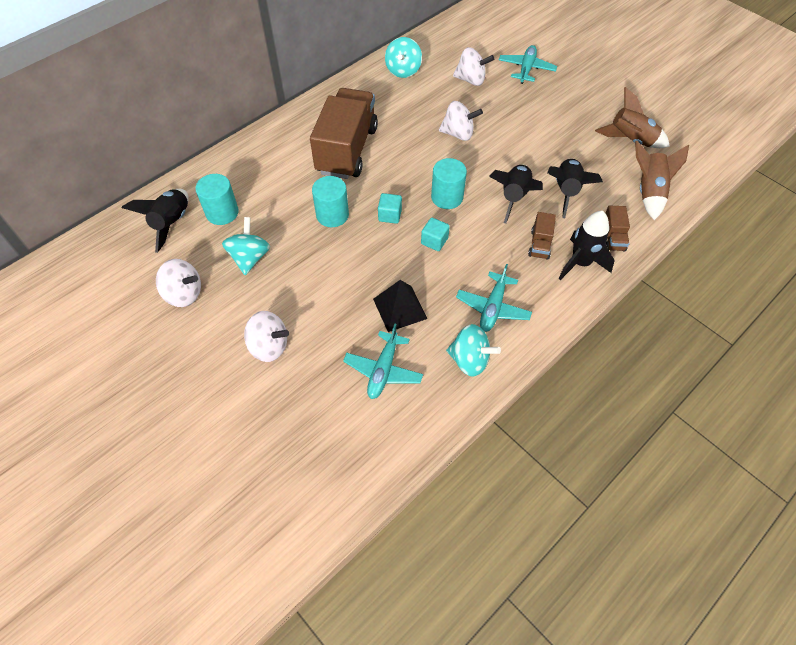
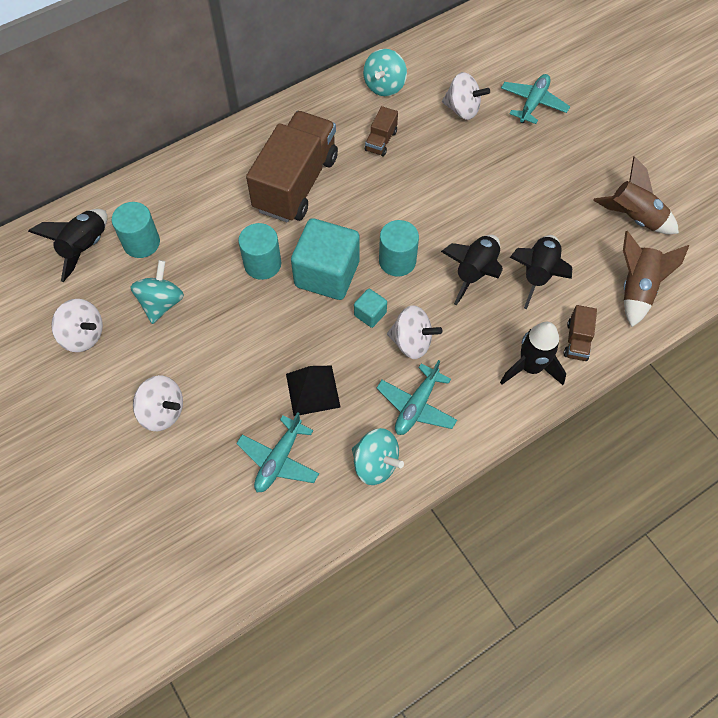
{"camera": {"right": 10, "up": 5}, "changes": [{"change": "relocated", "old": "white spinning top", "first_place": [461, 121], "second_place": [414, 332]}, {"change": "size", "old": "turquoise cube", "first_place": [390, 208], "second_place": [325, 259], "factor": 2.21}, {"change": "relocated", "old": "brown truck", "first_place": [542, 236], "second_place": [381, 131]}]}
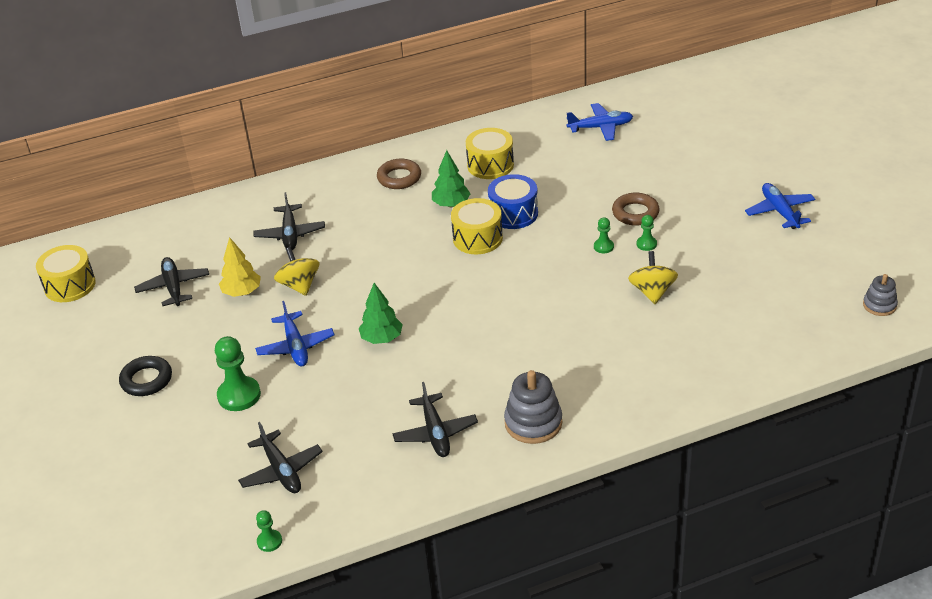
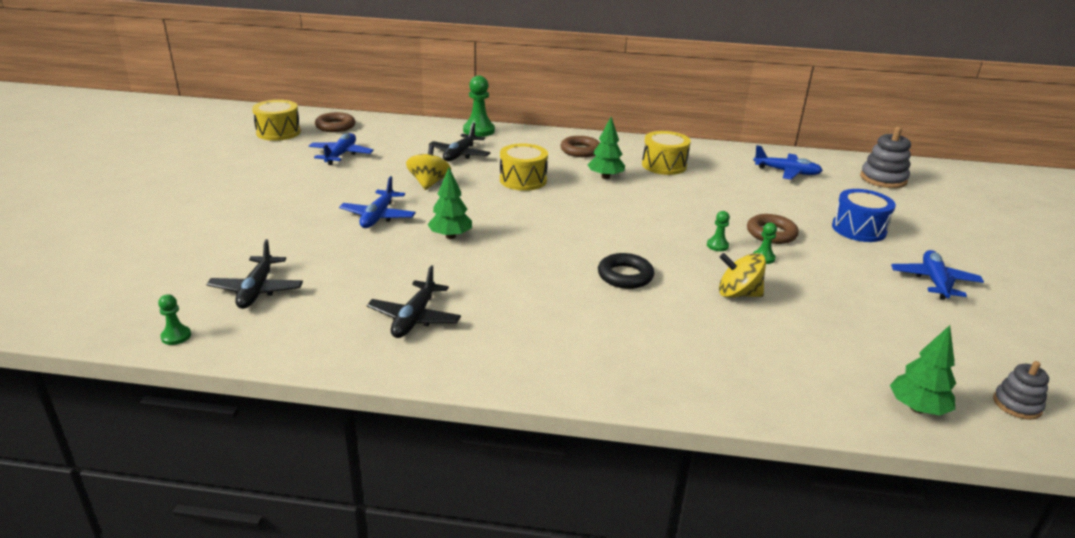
{"camera": {"right": 25, "up": -10}, "changes": [{"change": "relocated", "old": "blue drum", "first_place": [513, 201], "second_place": [864, 215]}, {"change": "relocated", "old": "yellow drum", "first_place": [477, 226], "second_place": [524, 167]}, {"change": "missing", "old": "yellow tree", "first_place": [240, 267]}, {"change": "spun", "old": "yellow spinning top", "first_place": [653, 277], "second_place": [742, 275], "degrees": -105}, {"change": "colour", "old": "black plane", "new": "blue plane", "first_place": [171, 282], "second_place": [341, 149]}, {"change": "relocated", "old": "green pawn", "first_place": [238, 373], "second_place": [479, 106]}, {"change": "relocated", "old": "black ring", "first_place": [145, 376], "second_place": [626, 271]}, {"change": "relocated", "old": "grey stacking toy", "first_place": [533, 407], "second_place": [885, 157]}, {"change": "appeared", "new": "brown ring", "second_place": [335, 122]}, {"change": "appeared", "new": "green tree", "second_place": [923, 370]}]}
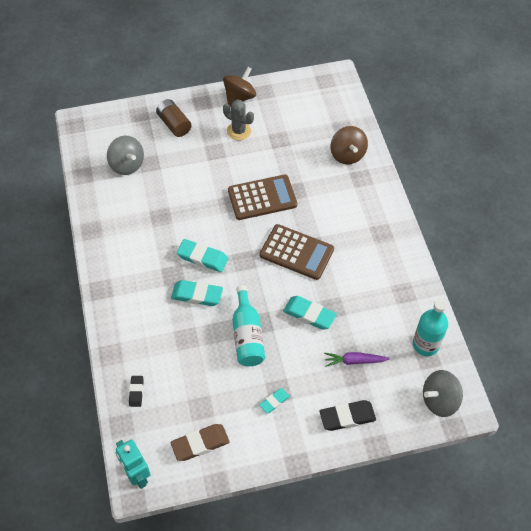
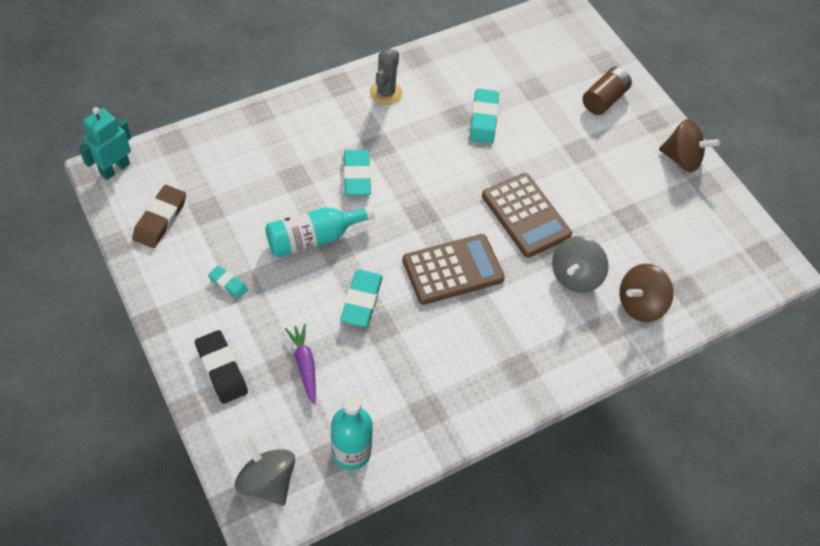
{"camera": {"right": 70, "up": 0}, "changes": [{"change": "relocated", "old": "grey cactus", "first_place": [238, 119], "second_place": [386, 77]}, {"change": "relocated", "old": "grey spinning top", "first_place": [125, 155], "second_place": [580, 264]}, {"change": "spun", "old": "brown calculator", "first_place": [297, 252], "second_place": [454, 269], "degrees": -120}, {"change": "relocated", "old": "turquoise eraser", "first_place": [202, 255], "second_place": [484, 116]}, {"change": "missing", "old": "black eraser", "first_place": [136, 391]}, {"change": "spun", "old": "brown eraser", "first_place": [200, 442], "second_place": [159, 216], "degrees": 60}]}
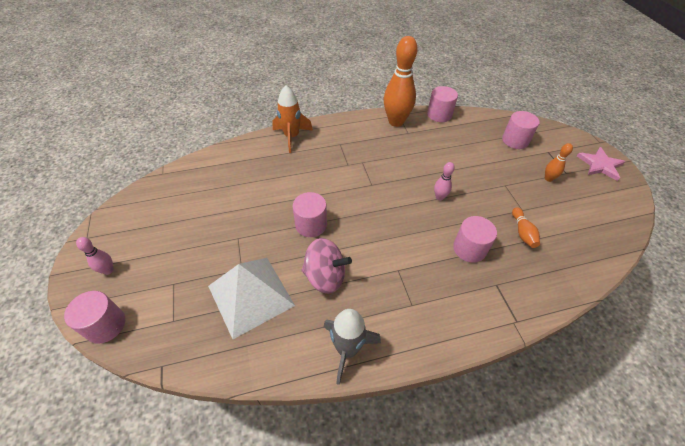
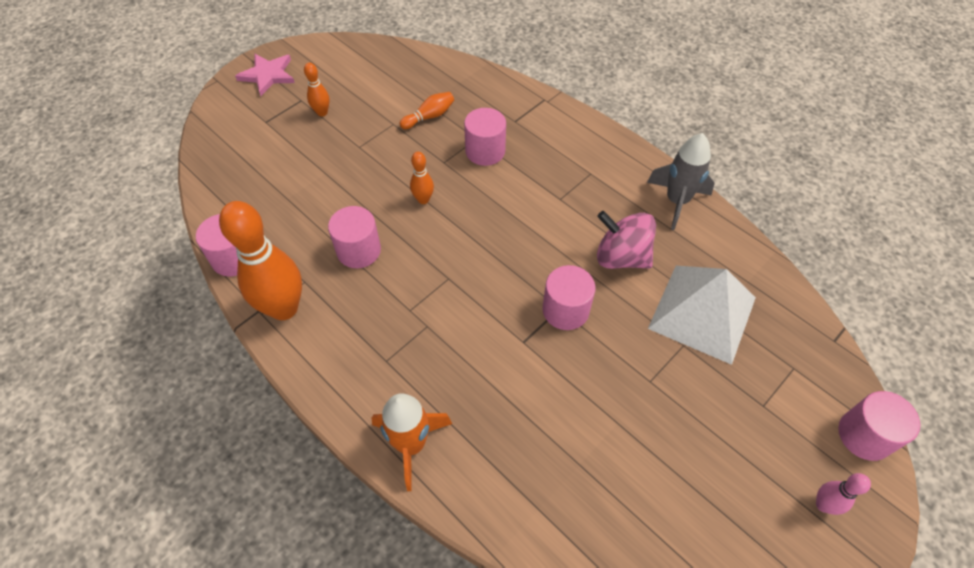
{"camera": {"right": -120, "up": 5}, "changes": [{"change": "relocated", "old": "pink cylinder", "first_place": [521, 130], "second_place": [354, 237]}, {"change": "colour", "old": "pink bowling pin", "new": "orange bowling pin", "first_place": [444, 181], "second_place": [422, 178]}, {"change": "spun", "old": "pink spinning top", "first_place": [327, 266], "second_place": [626, 240], "degrees": -45}]}
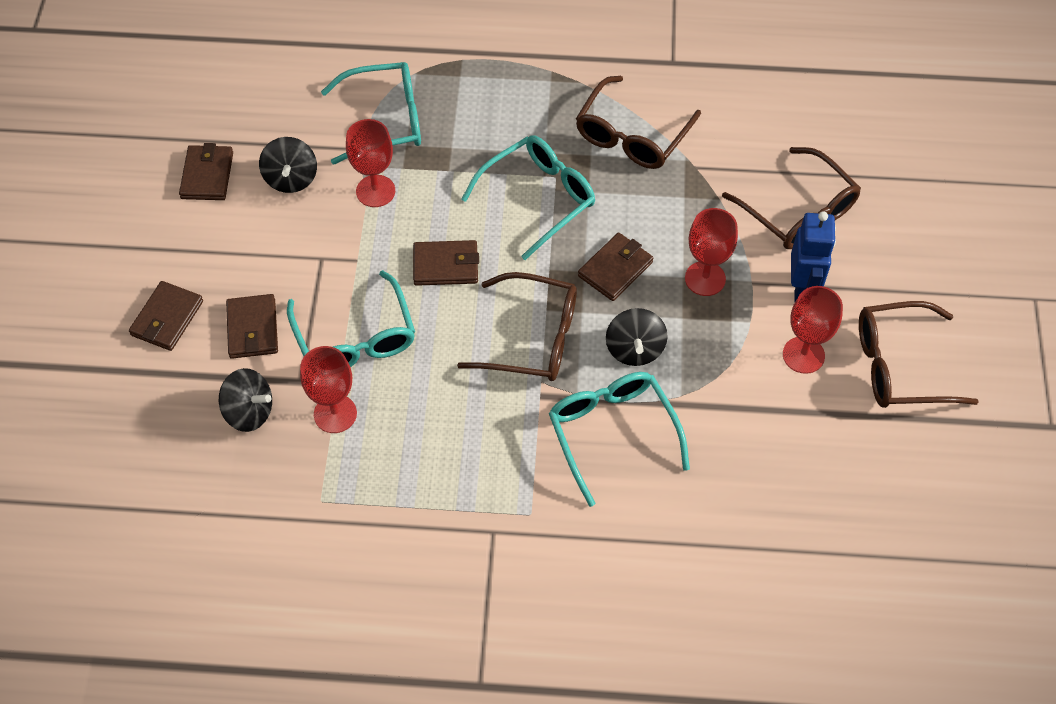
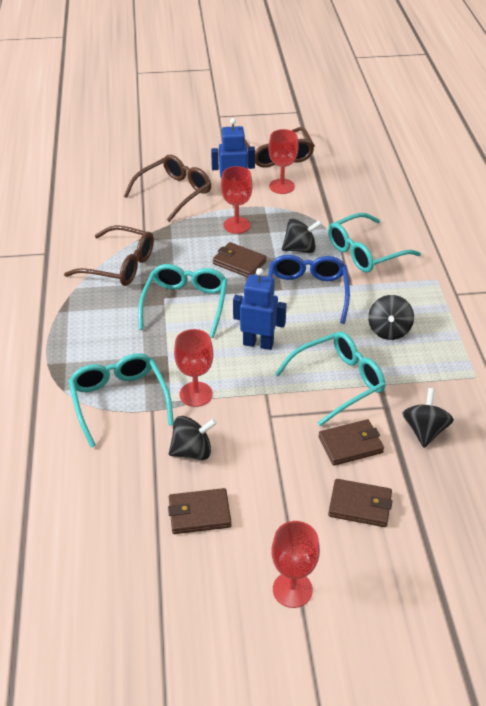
{"camera": {"right": -100, "up": -15}, "changes": [{"change": "spun", "old": "turquoise glasses", "first_place": [528, 197], "second_place": [183, 301], "degrees": 60}, {"change": "exchanged", "old": "brown wallet", "new": "blue robot", "first_place": [446, 263], "second_place": [260, 309]}, {"change": "colour", "old": "brown glasses", "new": "blue glasses", "first_place": [517, 326], "second_place": [309, 289]}, {"change": "relocated", "old": "red goblet", "first_place": [328, 389], "second_place": [295, 564]}, {"change": "appeared", "new": "black spinning top", "second_place": [391, 317]}]}
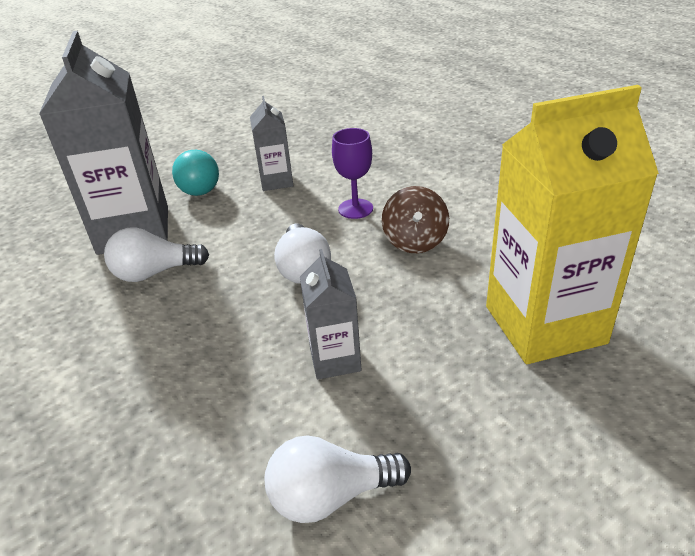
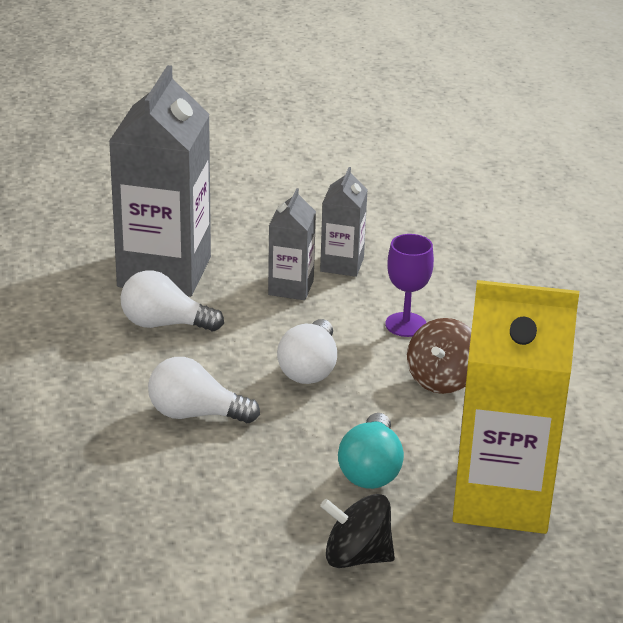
{"camera": {"right": 20, "up": -5}, "changes": [{"change": "relocated", "old": "turquoise light bulb", "first_place": [195, 173], "second_place": [371, 451]}, {"change": "relocated", "old": "grey carton", "first_place": [330, 314], "second_place": [292, 244]}, {"change": "relocated", "old": "white light bulb", "first_place": [338, 479], "second_place": [204, 390]}, {"change": "appeared", "new": "black spinning top", "second_place": [357, 531]}]}
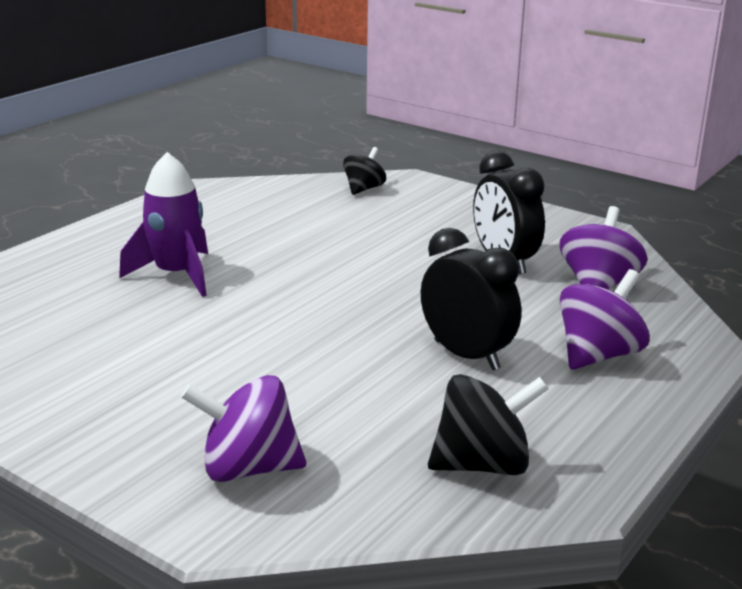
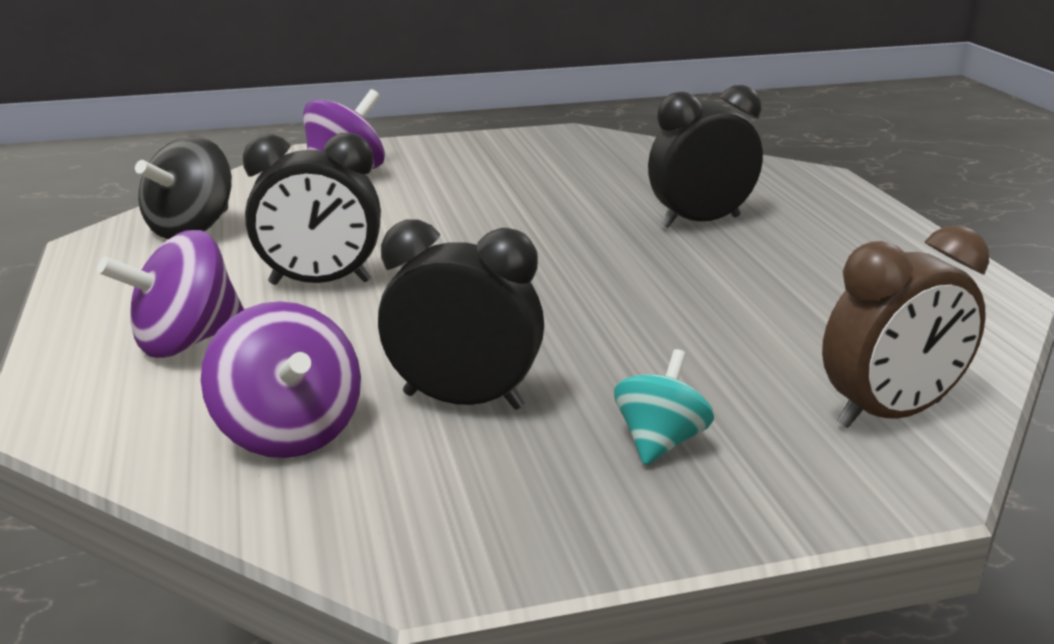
{"camera": {"right": 130, "up": 0}, "changes": [{"change": "exchanged", "old": "black spinning top", "new": "brown clock", "first_place": [364, 171], "second_place": [905, 326]}, {"change": "exchanged", "old": "purple rocket", "new": "black clock", "first_place": [163, 224], "second_place": [705, 156]}, {"change": "spun", "old": "purple spinning top", "first_place": [605, 319], "second_place": [170, 294], "degrees": 60}, {"change": "appeared", "new": "turquoise spinning top", "second_place": [664, 407]}]}
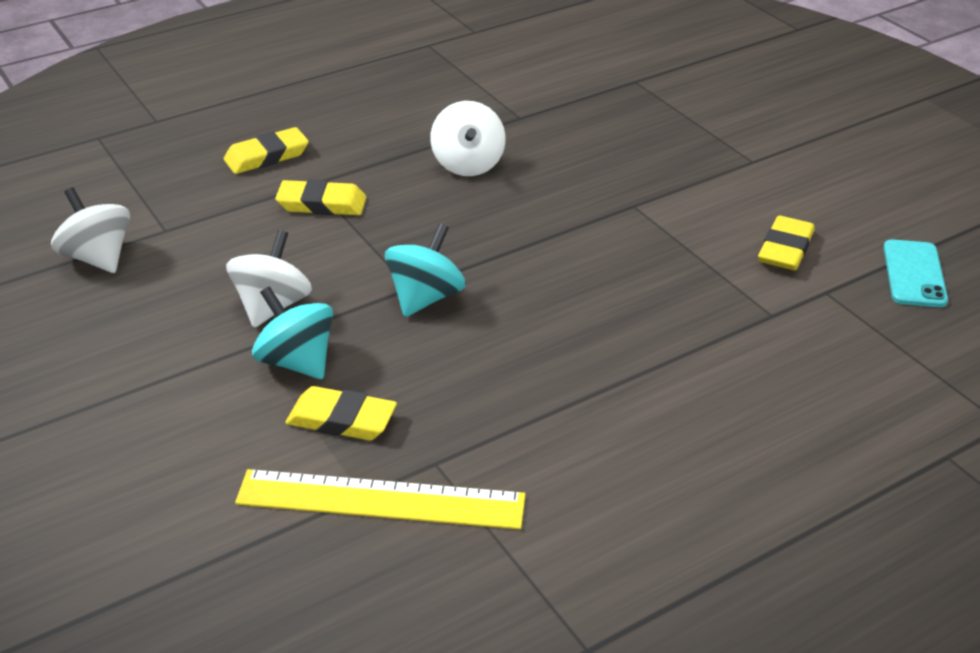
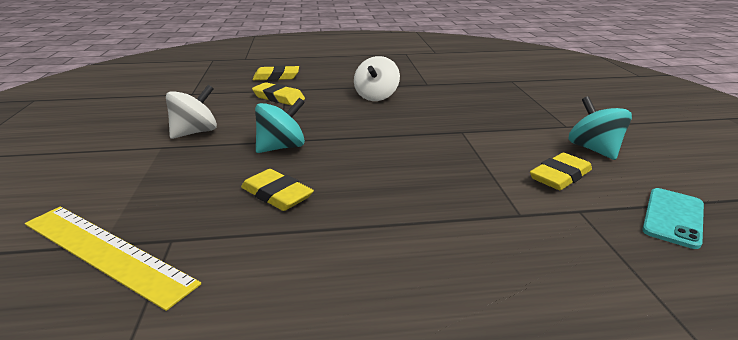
{"camera": {"right": 25, "up": -10}, "changes": [{"change": "missing", "old": "white spinning top", "first_place": [90, 230]}, {"change": "relocated", "old": "turquoise spinning top", "first_place": [292, 332], "second_place": [600, 128]}, {"change": "relocated", "old": "yellow eraser", "first_place": [341, 413], "second_place": [277, 190]}]}
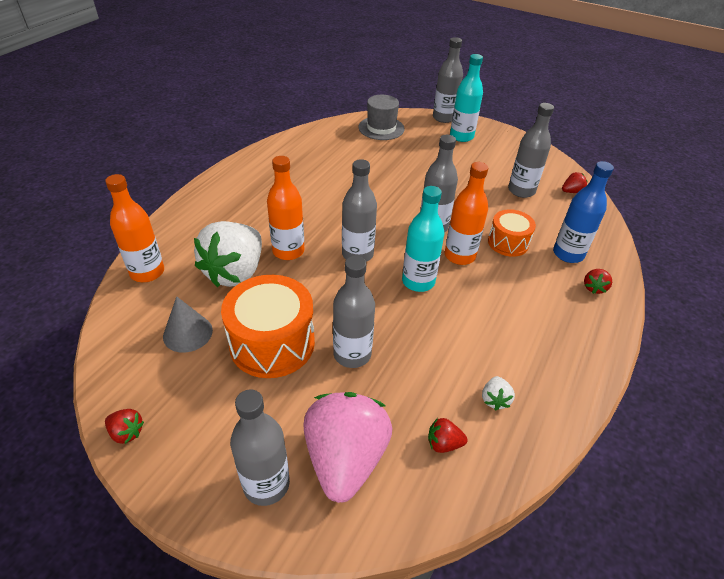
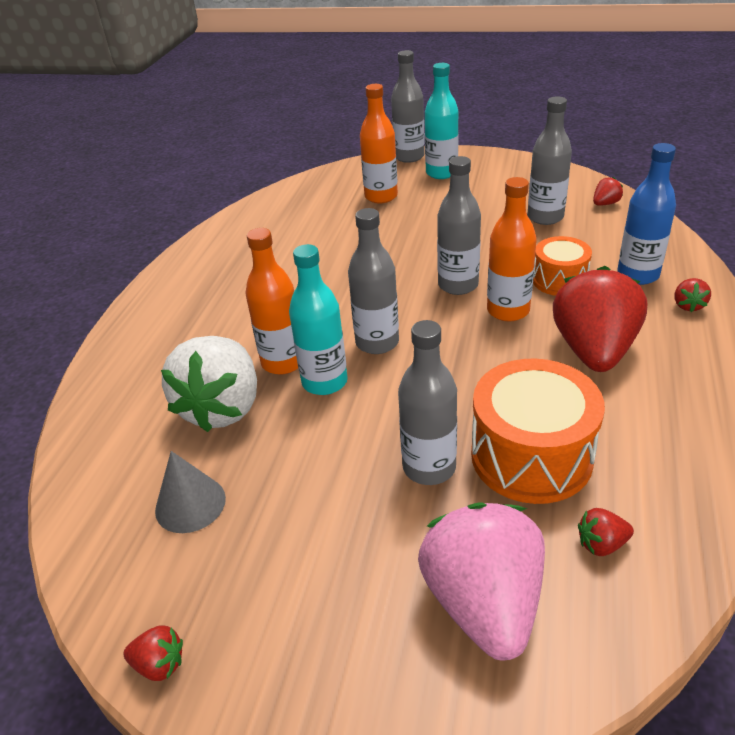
{"camera": {"right": -10, "up": -5}, "changes": [{"change": "missing", "old": "grey hat", "first_place": [381, 117]}, {"change": "relocated", "old": "orange bottle", "first_place": [134, 228], "second_place": [379, 143]}, {"change": "relocated", "old": "turquoise bottle", "first_place": [423, 239], "second_place": [318, 319]}, {"change": "relocated", "old": "orange drum", "first_place": [268, 326], "second_place": [538, 431]}, {"change": "missing", "old": "white strawberry", "first_place": [498, 393]}, {"change": "missing", "old": "grey bottle", "first_place": [260, 447]}, {"change": "appeared", "new": "red strawberry", "second_place": [600, 319]}]}
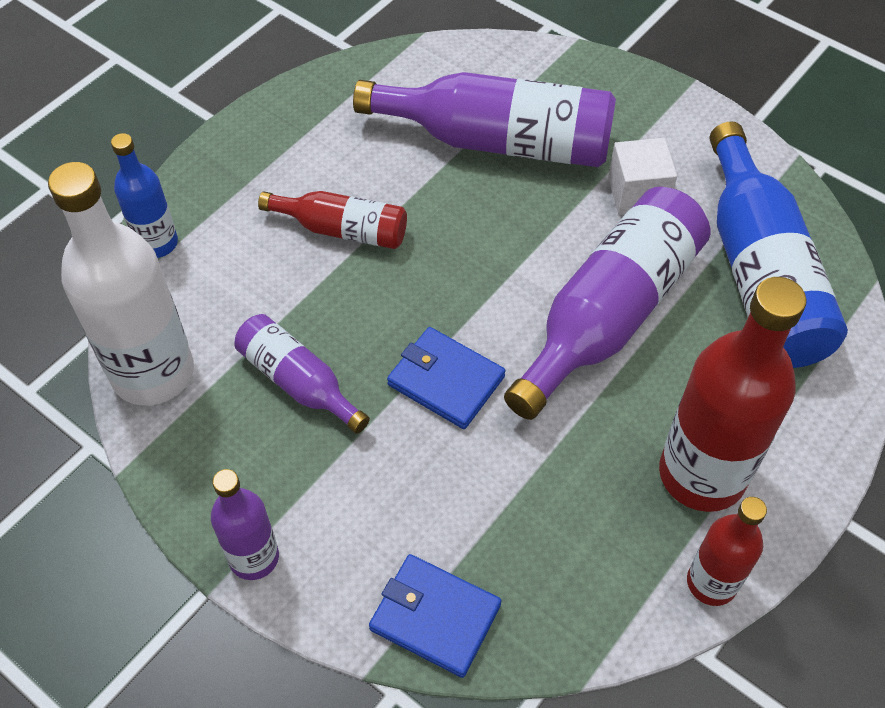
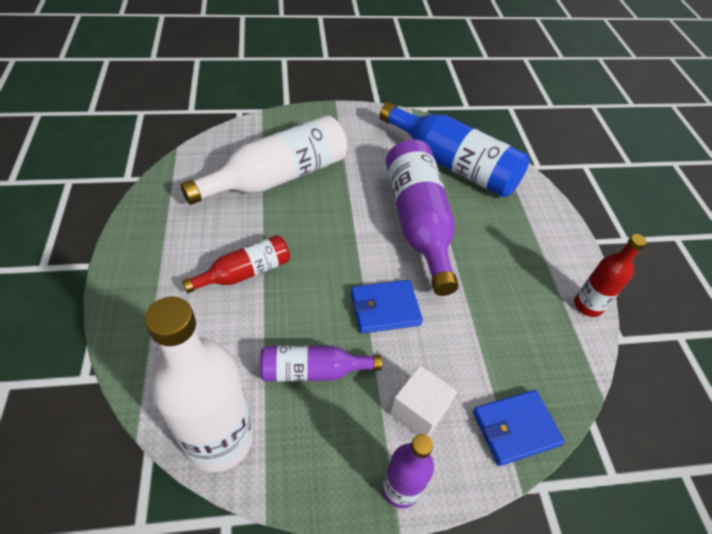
{"camera": {"right": -50, "up": -5}, "changes": [{"change": "colour", "old": "purple bottle", "new": "white bottle", "first_place": [484, 119], "second_place": [264, 160]}, {"change": "missing", "old": "blue bottle", "first_place": [144, 195]}, {"change": "relocated", "old": "white cube", "first_place": [642, 176], "second_place": [423, 401]}, {"change": "missing", "old": "red bottle", "first_place": [733, 394]}]}
